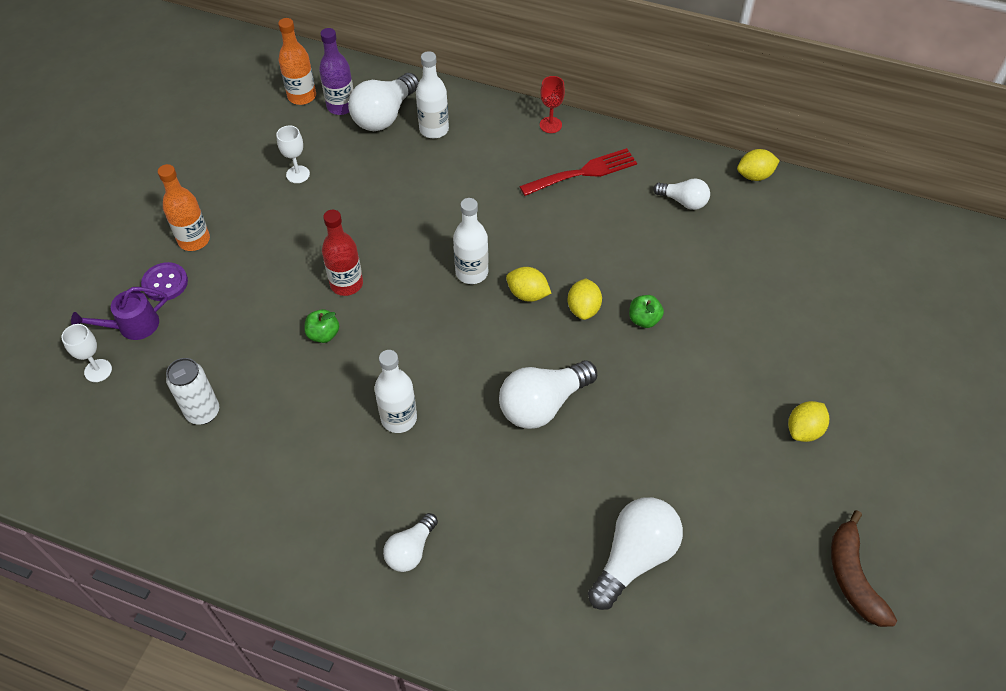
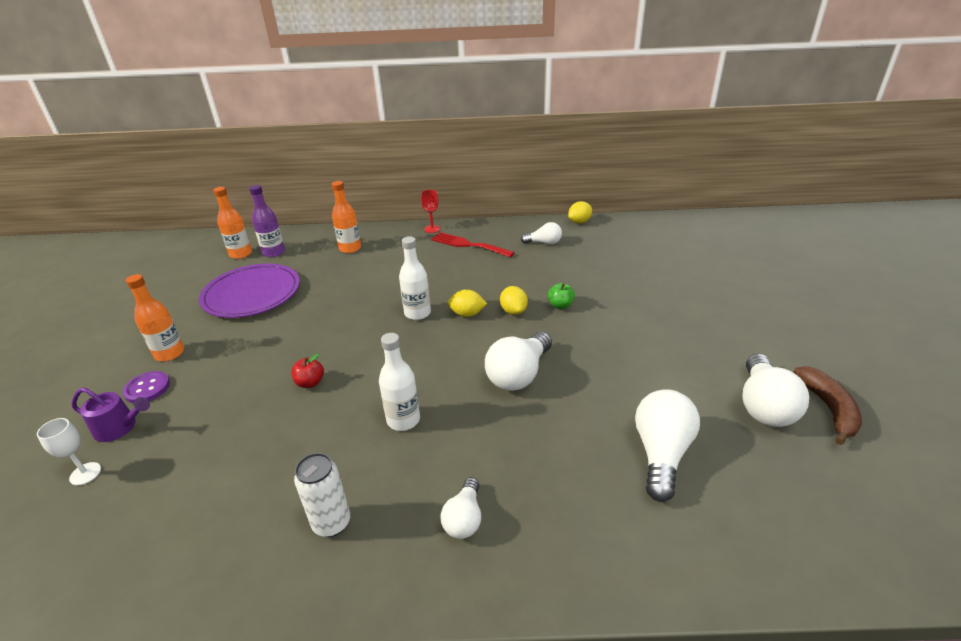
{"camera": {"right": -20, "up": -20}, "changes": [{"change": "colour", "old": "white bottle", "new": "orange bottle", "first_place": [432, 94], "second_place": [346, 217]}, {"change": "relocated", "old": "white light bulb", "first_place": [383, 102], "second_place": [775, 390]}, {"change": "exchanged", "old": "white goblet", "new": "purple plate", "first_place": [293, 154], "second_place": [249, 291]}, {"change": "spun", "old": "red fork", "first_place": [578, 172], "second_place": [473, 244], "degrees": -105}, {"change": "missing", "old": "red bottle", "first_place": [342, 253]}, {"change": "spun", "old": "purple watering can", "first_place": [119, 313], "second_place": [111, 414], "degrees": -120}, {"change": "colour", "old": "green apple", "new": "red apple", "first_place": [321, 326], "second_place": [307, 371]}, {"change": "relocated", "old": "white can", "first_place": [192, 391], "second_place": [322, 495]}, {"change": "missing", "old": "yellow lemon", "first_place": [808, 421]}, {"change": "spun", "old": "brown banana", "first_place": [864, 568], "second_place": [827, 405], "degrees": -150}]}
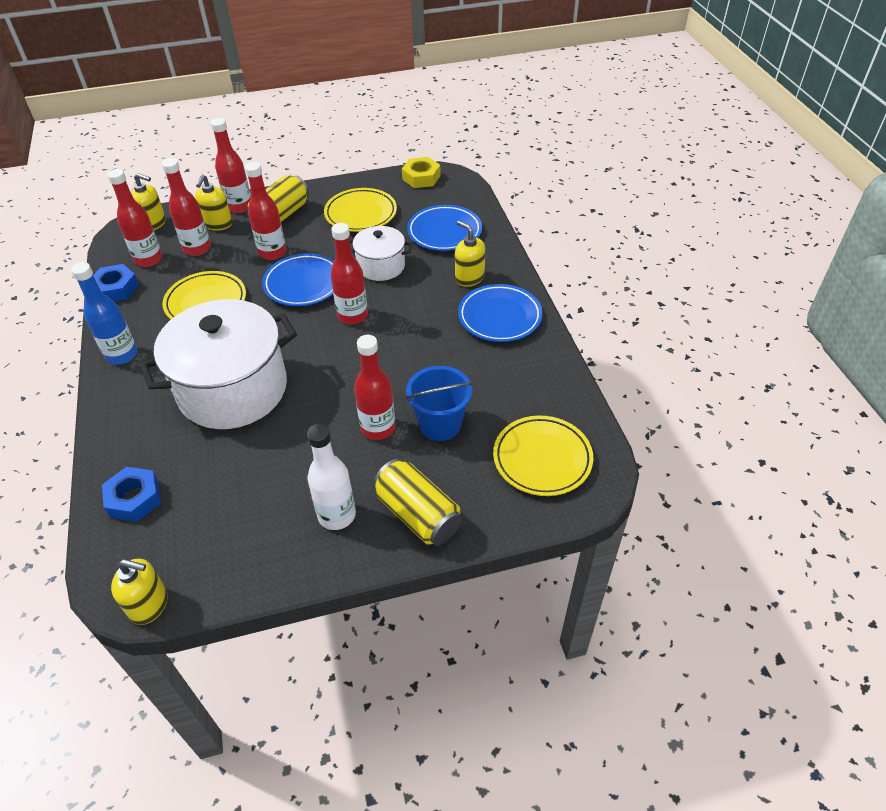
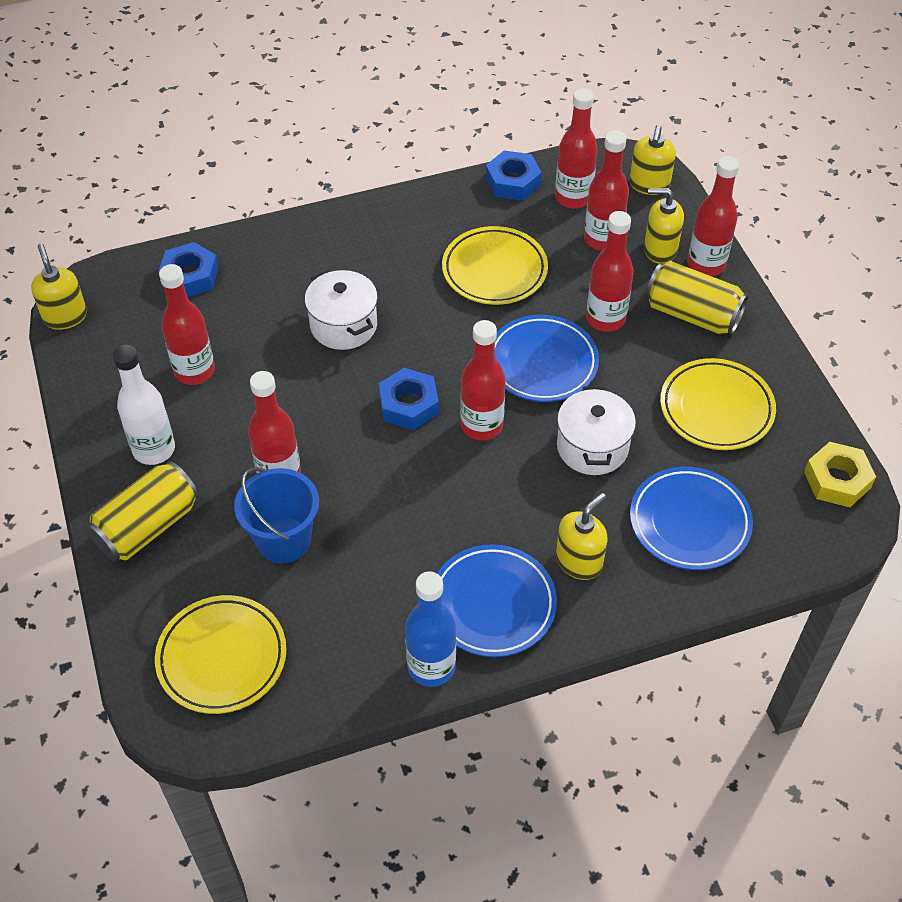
{"camera": {"right": 85, "up": 5}, "changes": [{"change": "relocated", "old": "blue bottle", "first_place": [104, 313], "second_place": [430, 629]}, {"change": "size", "old": "white pot", "first_place": [218, 364], "second_place": [341, 310], "factor": 0.51}, {"change": "spun", "old": "yellow soap dispenser", "first_place": [139, 592], "second_place": [59, 287], "degrees": 150}, {"change": "appeared", "new": "red bottle", "second_place": [187, 324]}, {"change": "appeared", "new": "blue nut", "second_place": [409, 399]}]}
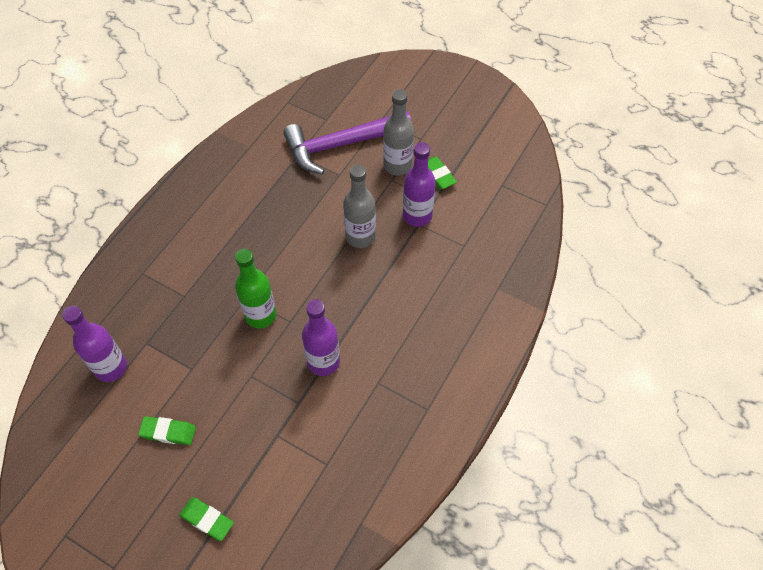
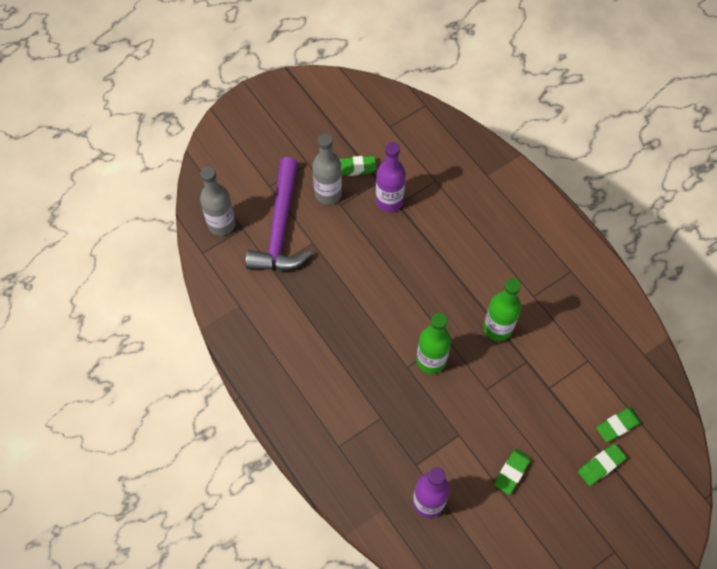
{"camera": {"right": -65, "up": 5}, "changes": [{"change": "relocated", "old": "grey bottle", "first_place": [359, 206], "second_place": [218, 201]}, {"change": "colour", "old": "purple bottle", "new": "green bottle", "first_place": [321, 337], "second_place": [502, 309]}, {"change": "appeared", "new": "green eraser", "second_place": [619, 424]}]}
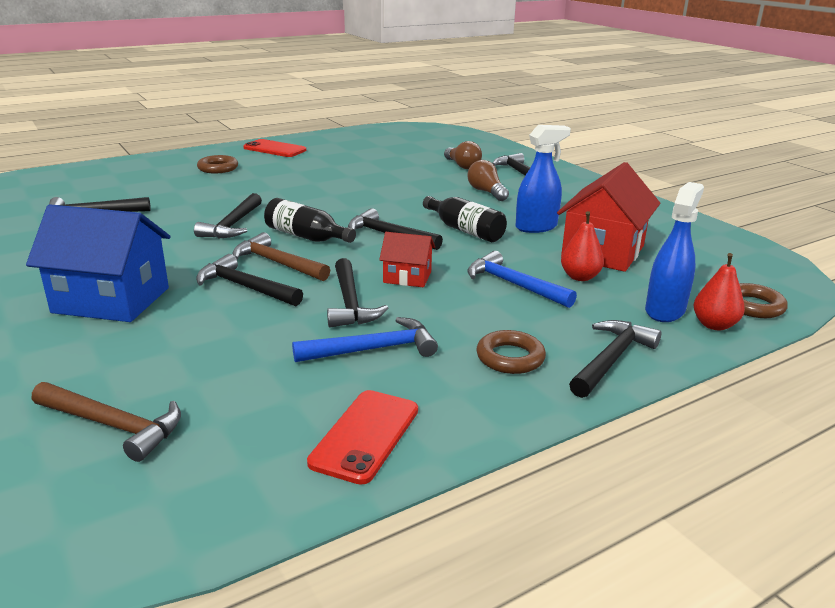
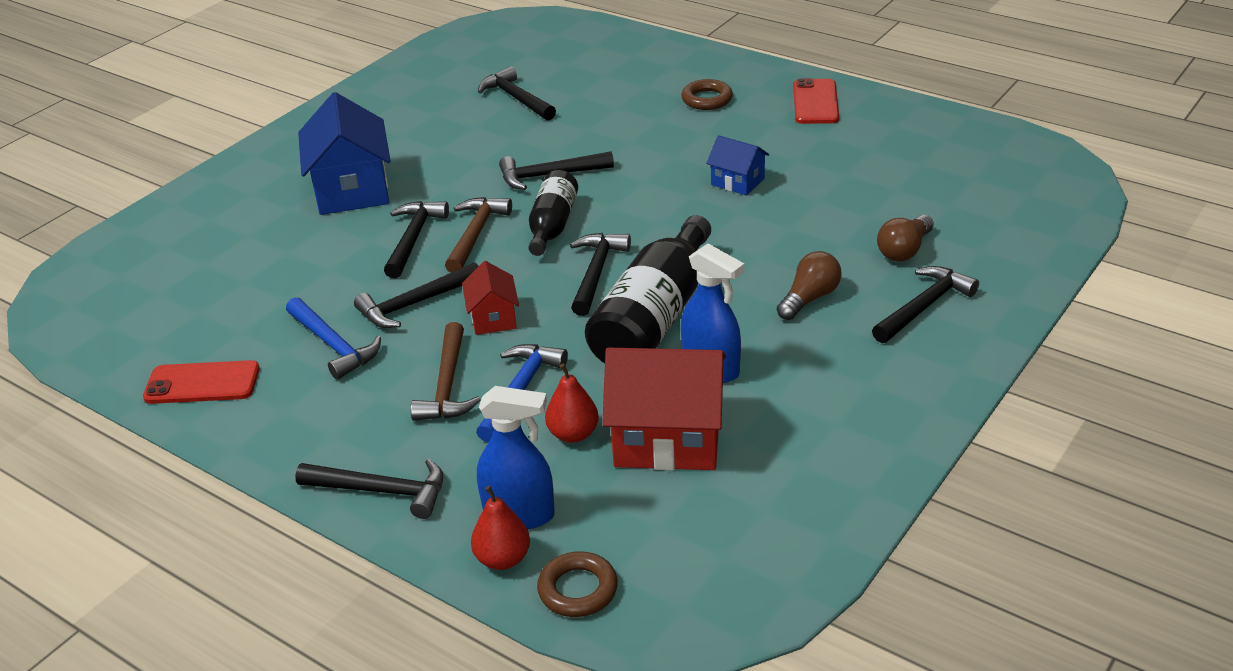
{"camera": {"right": 70, "up": 10}, "changes": [{"change": "size", "old": "black bottle", "first_place": [465, 219], "second_place": [648, 289], "factor": 1.68}, {"change": "missing", "old": "brown ring", "first_place": [511, 352]}, {"change": "relocated", "old": "brown hammer", "first_place": [106, 422], "second_place": [446, 371]}, {"change": "appeared", "new": "blue house", "second_place": [737, 165]}]}
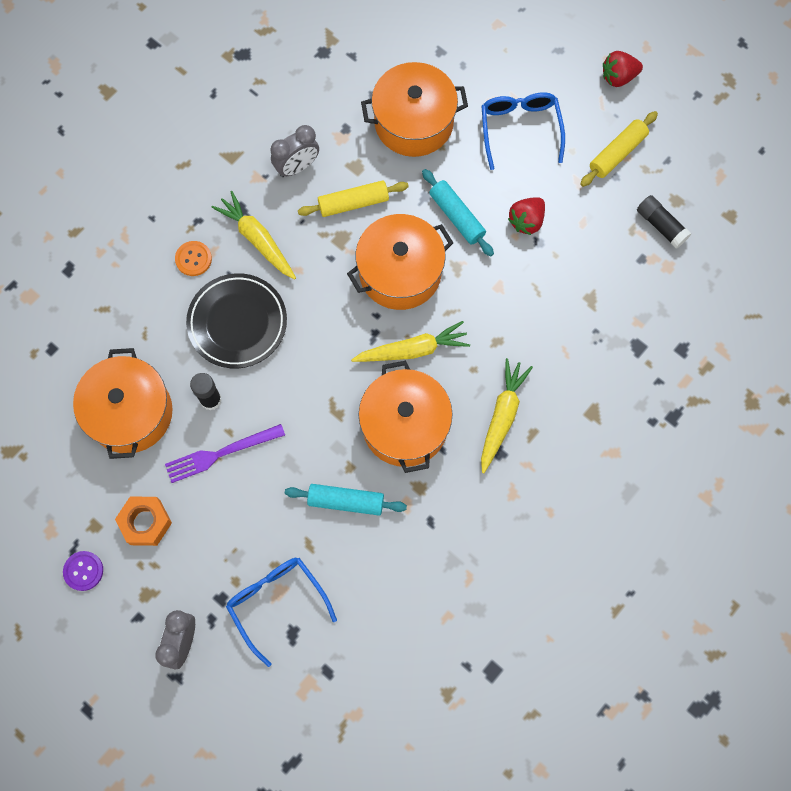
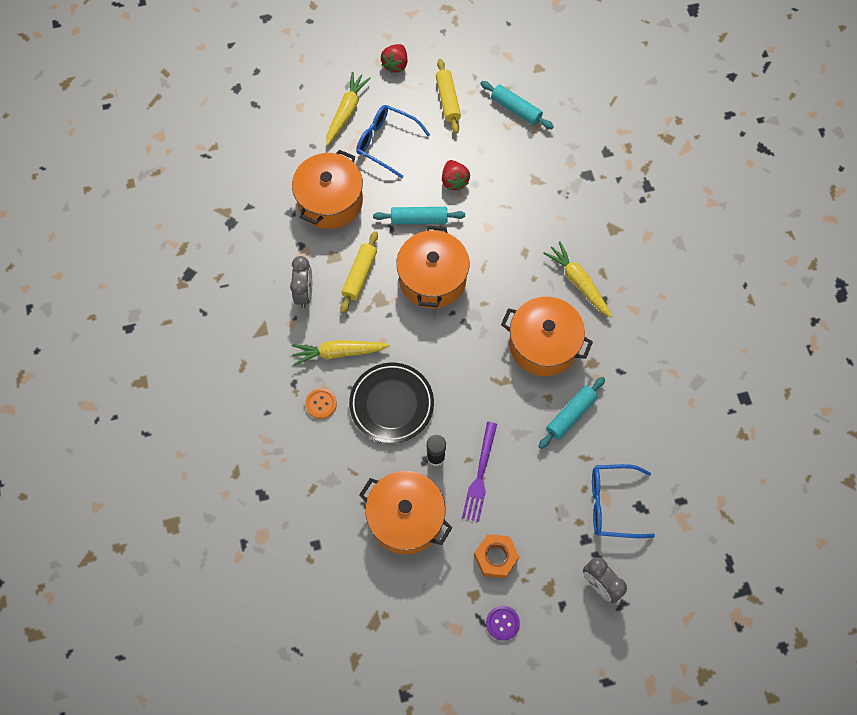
{"camera": {"right": -55, "up": -5}, "changes": [{"change": "exchanged", "old": "black glue stick", "new": "turquoise rolling pin", "first_place": [664, 222], "second_place": [517, 105]}, {"change": "relocated", "old": "yellow carrot", "first_place": [410, 341], "second_place": [348, 109]}]}
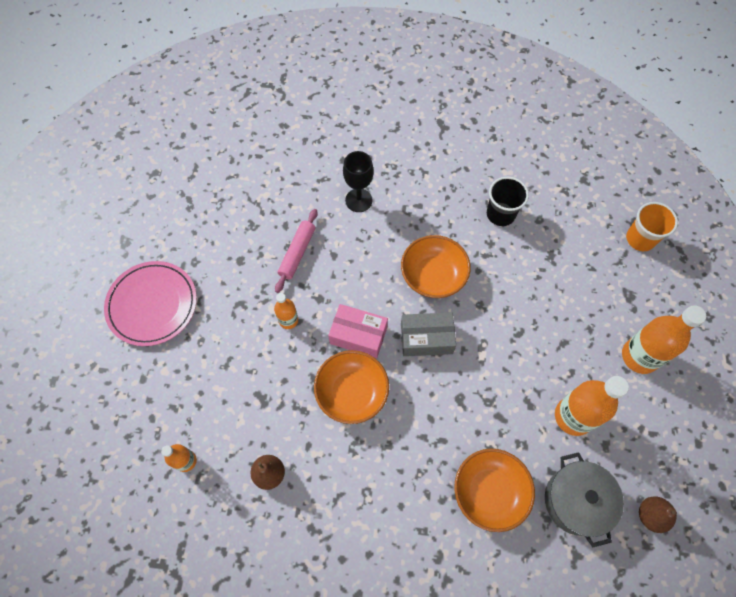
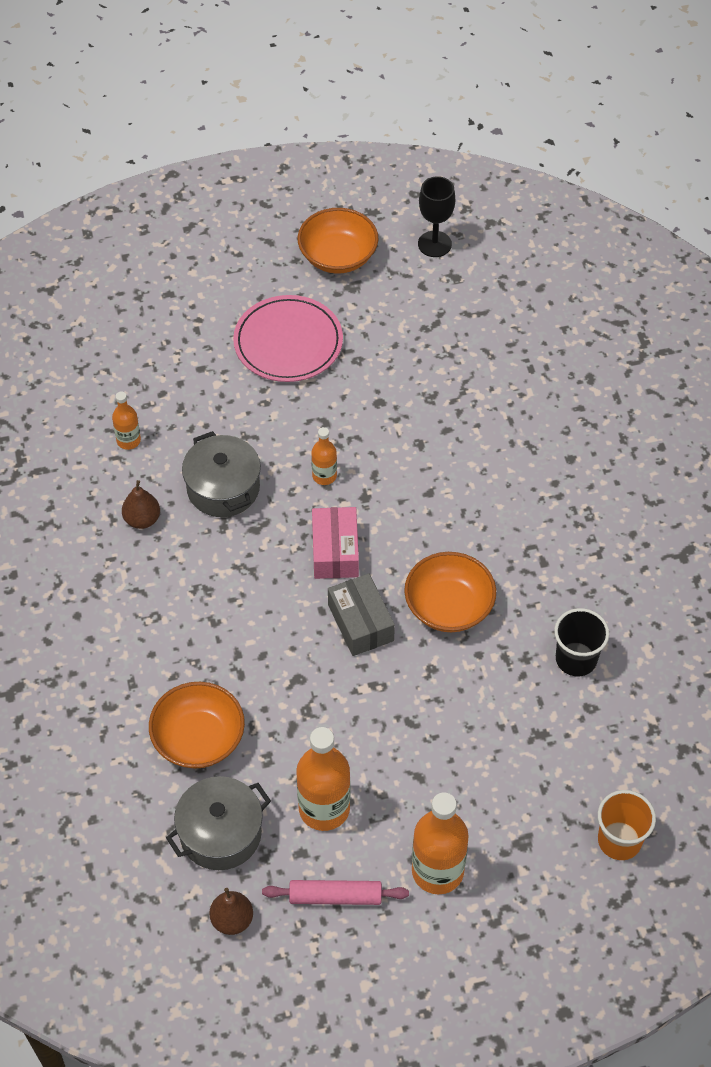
{"camera": {"right": 70, "up": -10}, "changes": [{"change": "relocated", "old": "black goblet", "first_place": [358, 181], "second_place": [436, 216]}, {"change": "relocated", "old": "pink rolling pin", "first_place": [296, 251], "second_place": [335, 892]}, {"change": "relocated", "old": "orange bowl", "first_place": [351, 387], "second_place": [338, 241]}, {"change": "appeared", "new": "grey pot", "second_place": [221, 474]}]}
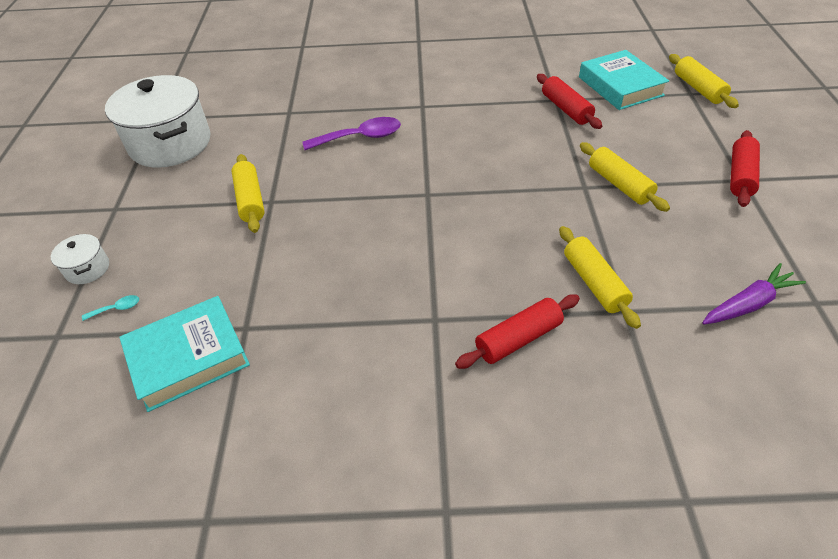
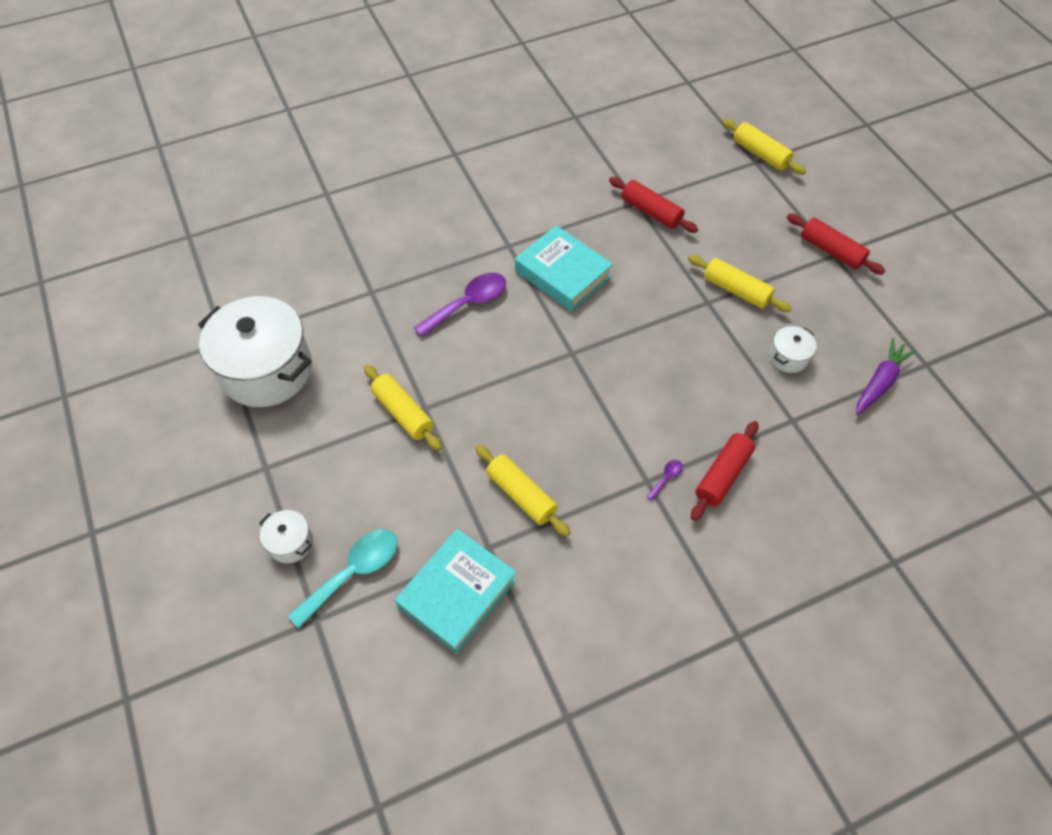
{"camera": {"right": -25, "up": 10}, "changes": [{"change": "relocated", "old": "turquoise book", "first_place": [624, 80], "second_place": [564, 268]}, {"change": "spun", "old": "red rolling pin", "first_place": [745, 168], "second_place": [836, 244], "degrees": -45}, {"change": "relocated", "old": "yellow rolling pin", "first_place": [600, 277], "second_place": [523, 491]}, {"change": "size", "old": "turquoise spoon", "first_place": [110, 308], "second_place": [343, 578], "factor": 2.3}, {"change": "appeared", "new": "white pot", "second_place": [793, 349]}, {"change": "appeared", "new": "purple spoon", "second_place": [665, 480]}]}
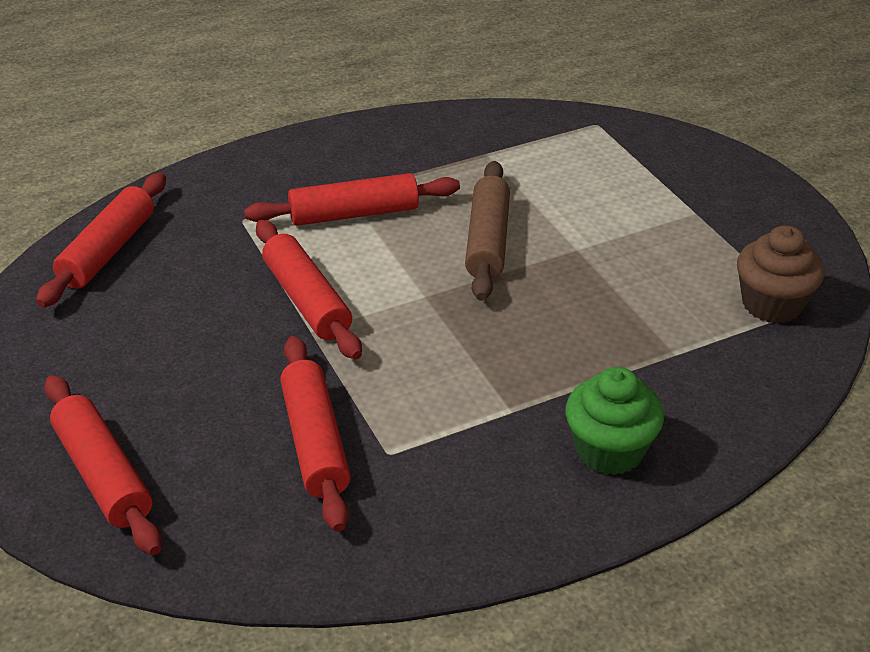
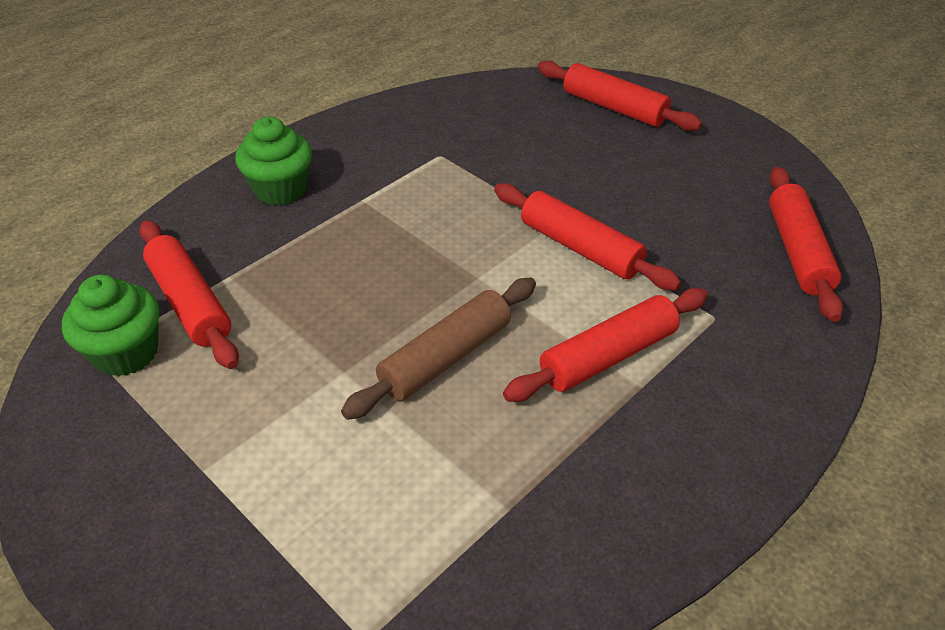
{"camera": {"right": 160, "up": 5}, "changes": [{"change": "spun", "old": "brown rolling pin", "first_place": [487, 231], "second_place": [438, 348], "degrees": 60}, {"change": "colour", "old": "brown cupcake", "new": "green cupcake", "first_place": [780, 274], "second_place": [110, 326]}, {"change": "relocated", "old": "red rolling pin", "first_place": [315, 434], "second_place": [189, 294]}]}
